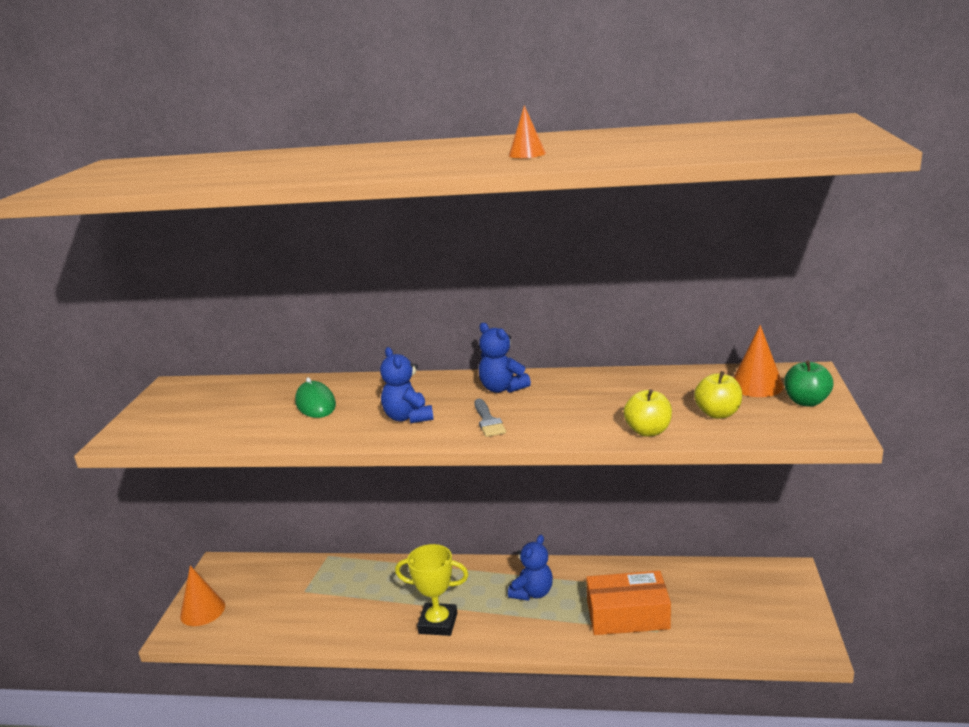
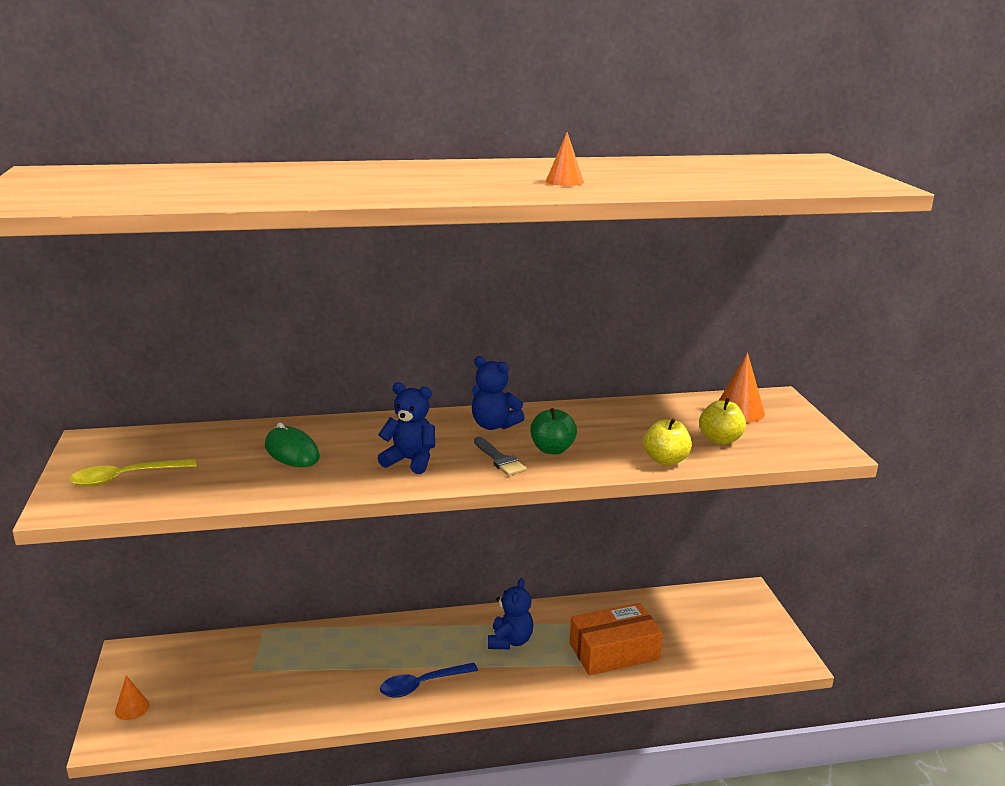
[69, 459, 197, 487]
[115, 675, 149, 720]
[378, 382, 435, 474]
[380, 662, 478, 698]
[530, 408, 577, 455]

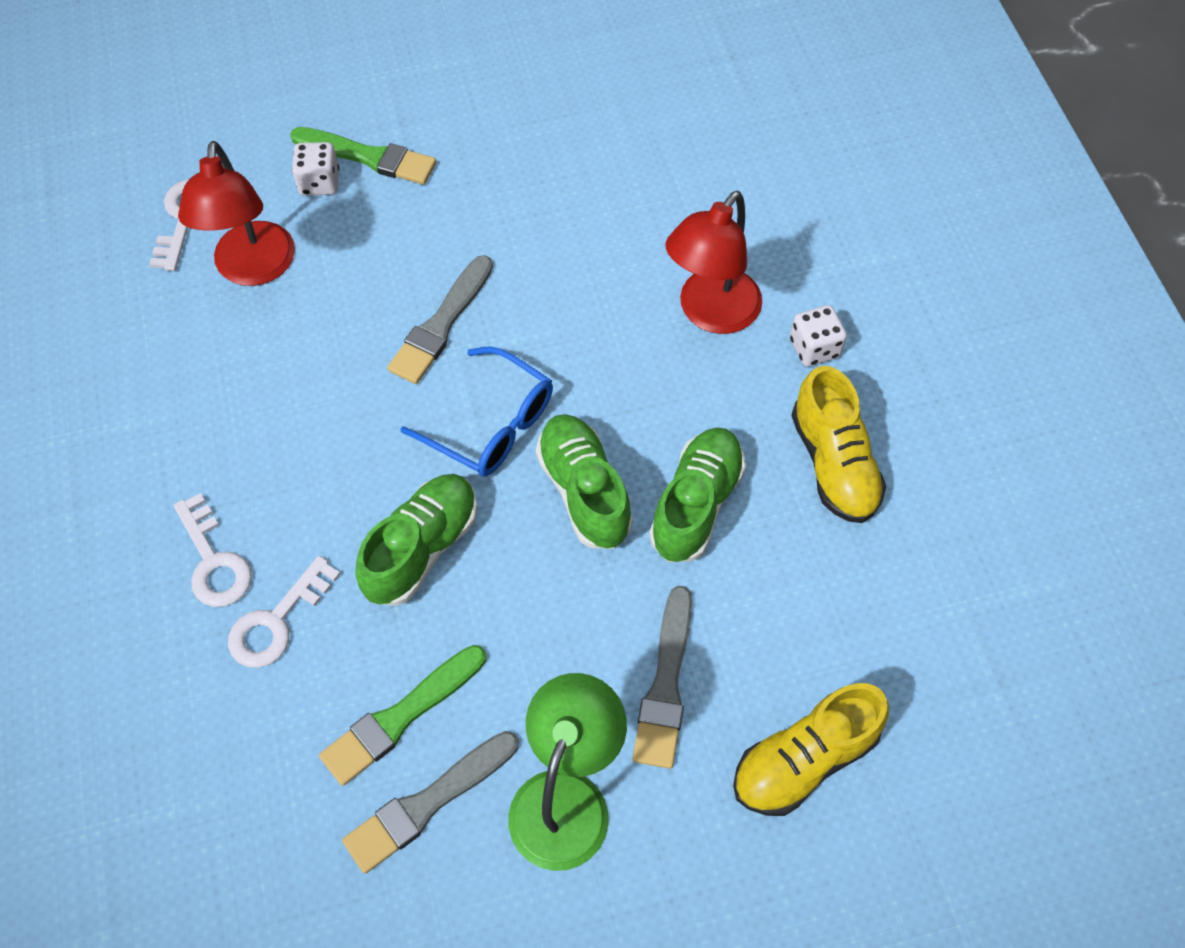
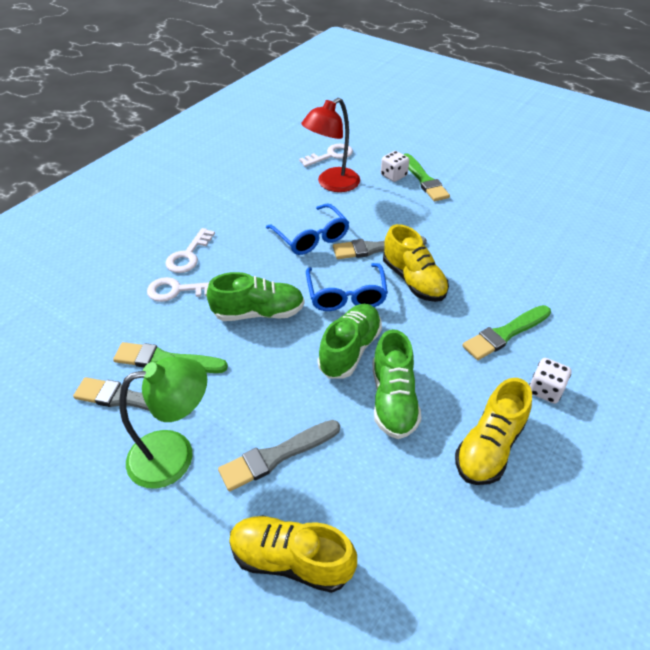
[266, 203, 350, 255]
[373, 329, 422, 439]
[383, 224, 449, 302]
[462, 305, 551, 360]

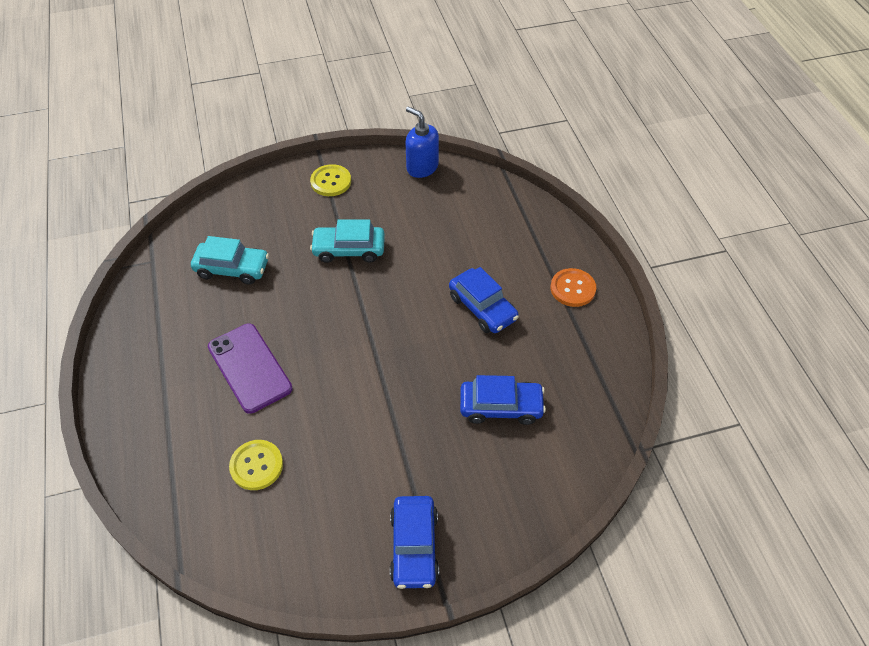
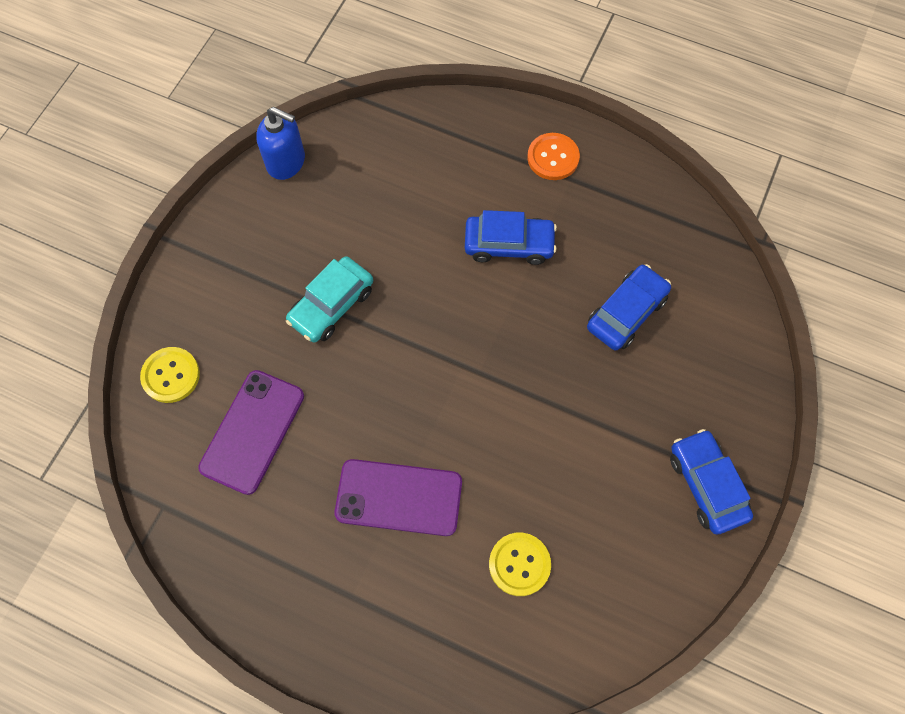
[140, 347, 200, 403]
[198, 370, 304, 495]
[256, 107, 305, 180]
[670, 429, 753, 535]

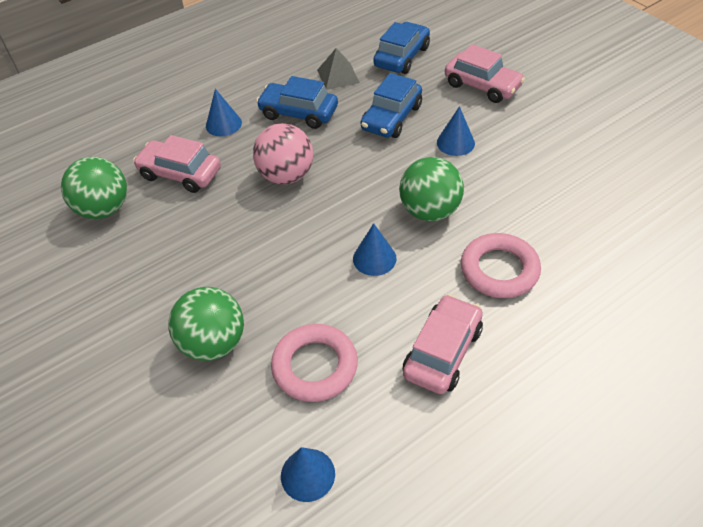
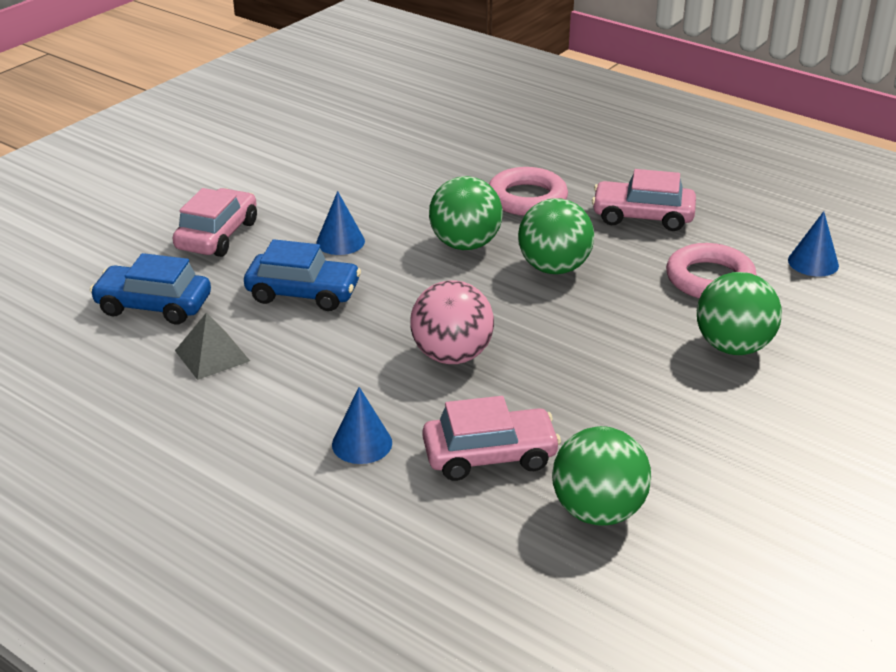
[422, 396, 561, 481]
[518, 198, 594, 274]
[256, 76, 338, 129] (first image)

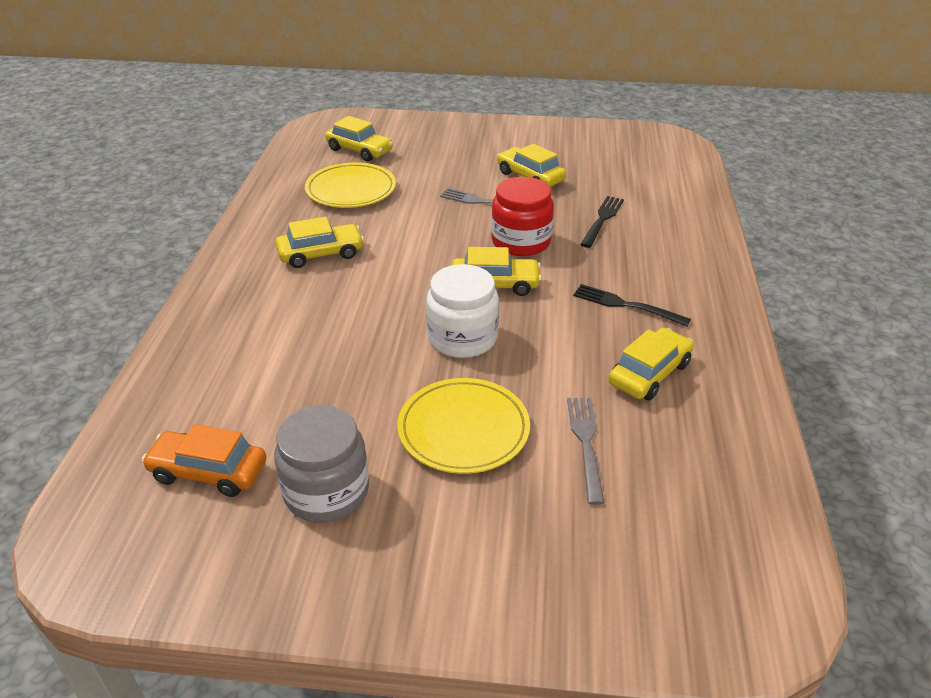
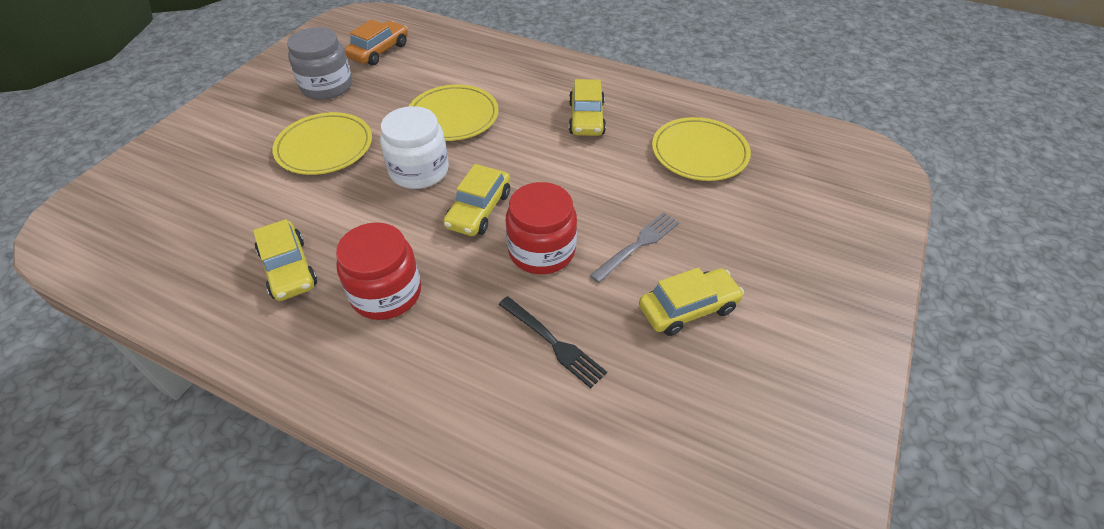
[336, 222, 421, 320]
[409, 85, 499, 141]
[325, 116, 393, 161] (first image)
[567, 398, 604, 505] (first image)

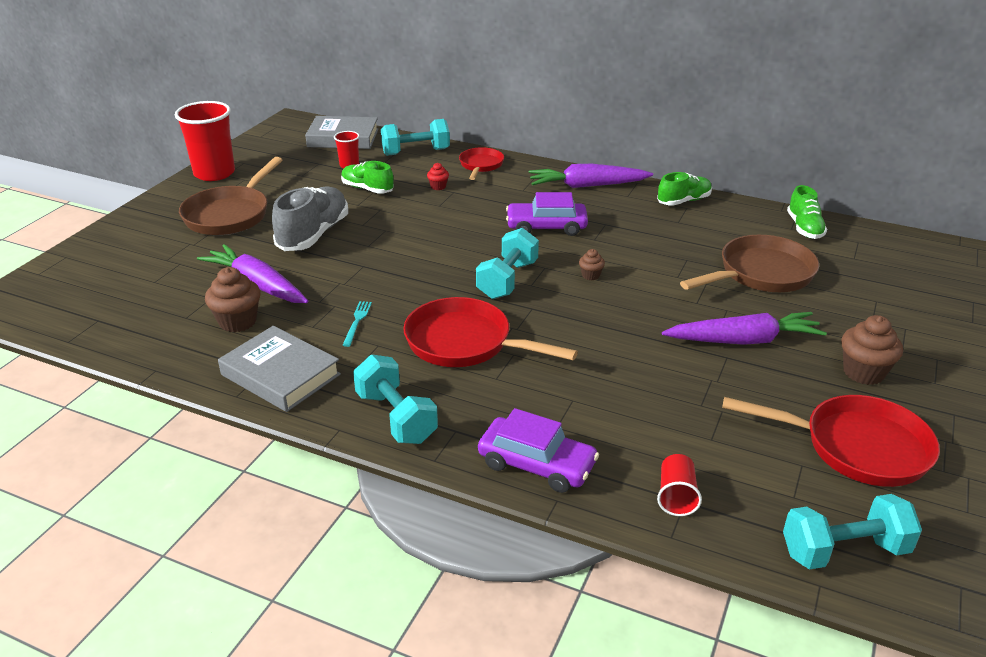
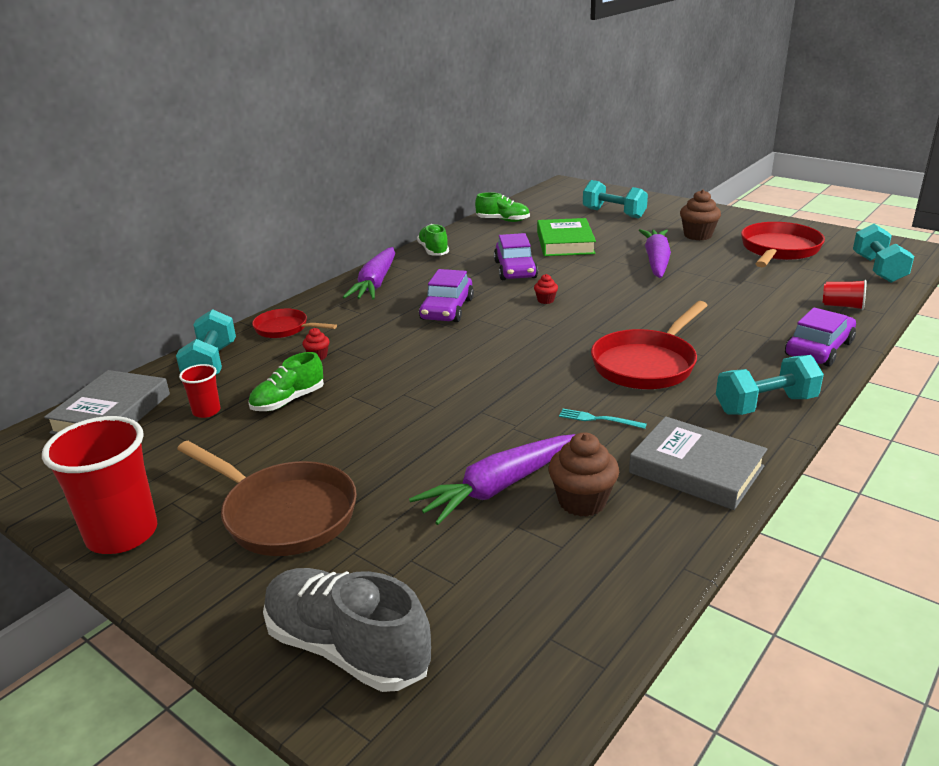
[263, 568, 431, 692]
[494, 233, 538, 280]
[534, 274, 558, 304]
[537, 218, 596, 256]
[583, 180, 648, 219]
[629, 416, 767, 510]

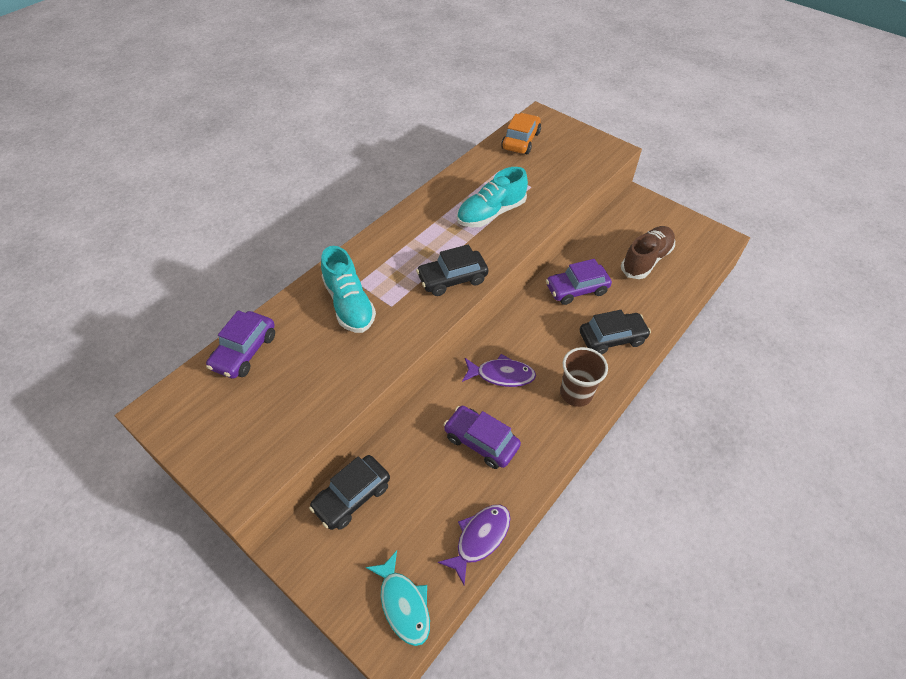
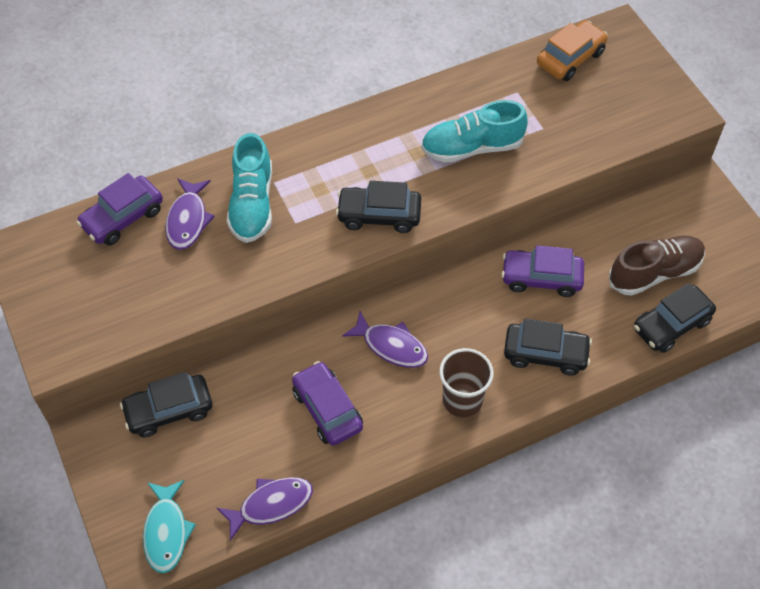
[165, 178, 215, 250]
[634, 283, 716, 353]

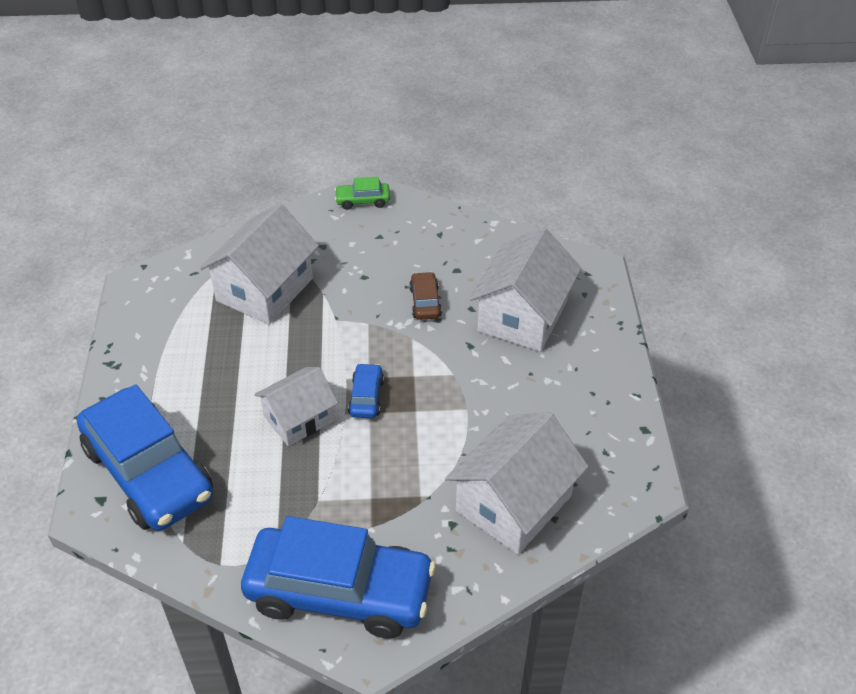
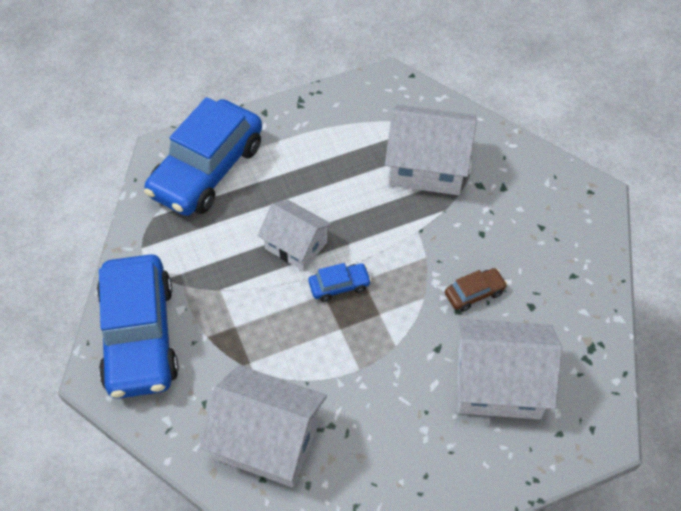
[335, 177, 390, 210] (first image)

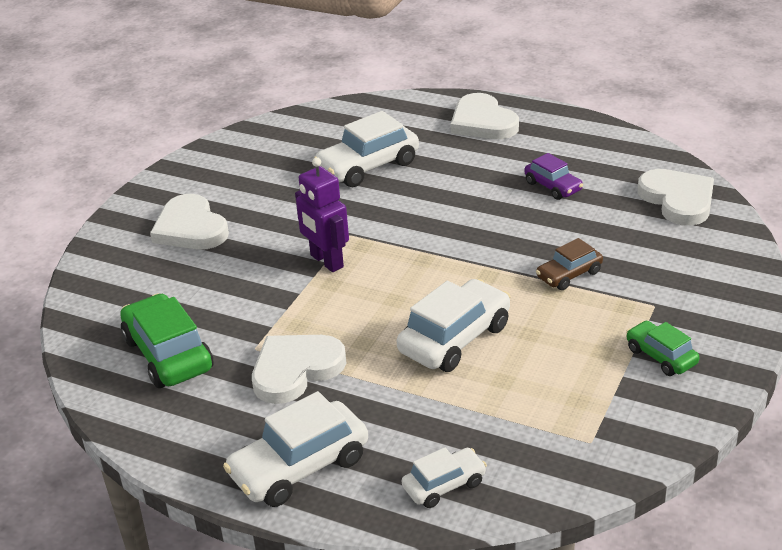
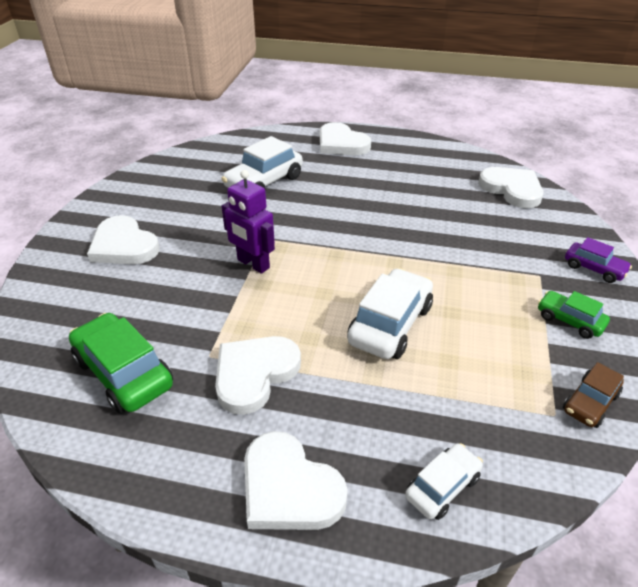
[244, 431, 348, 530]
[563, 362, 624, 428]
[565, 237, 632, 283]

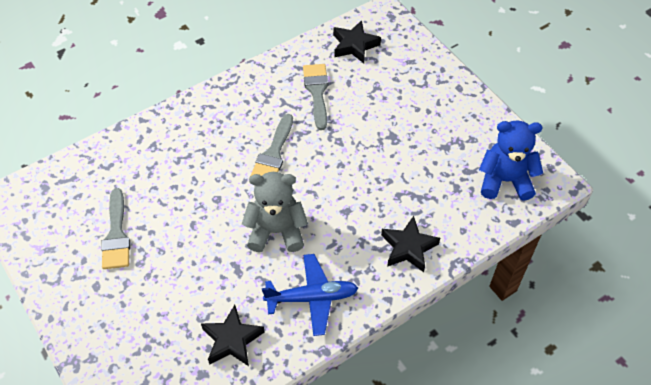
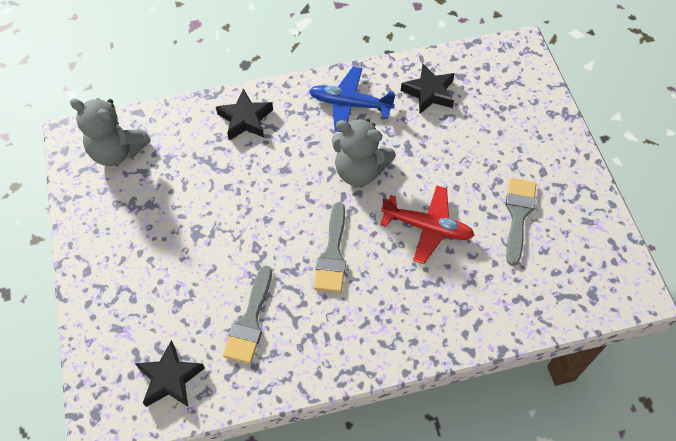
[70, 98, 151, 166]
[314, 202, 346, 293]
[380, 185, 475, 264]

